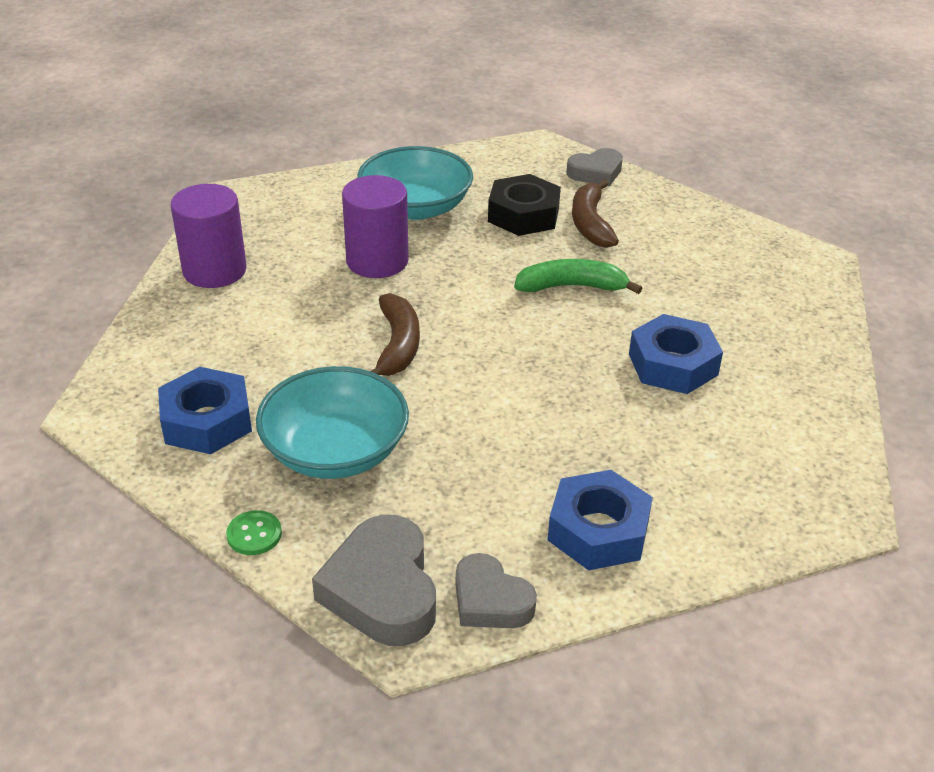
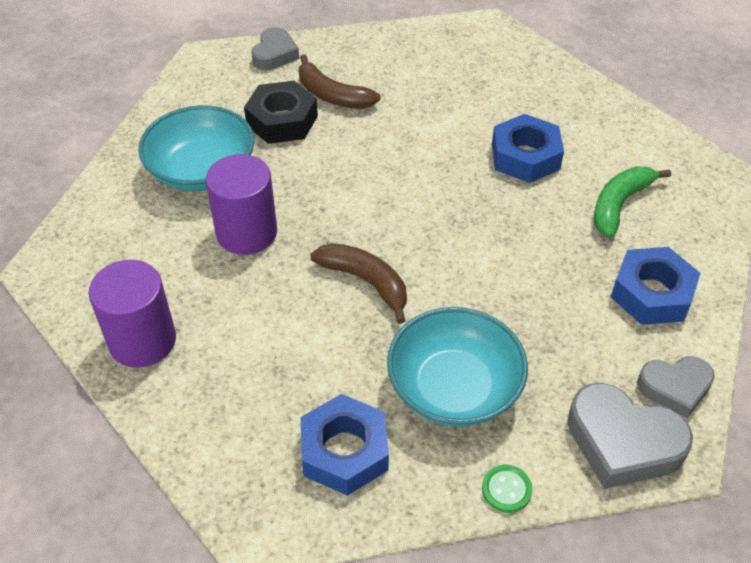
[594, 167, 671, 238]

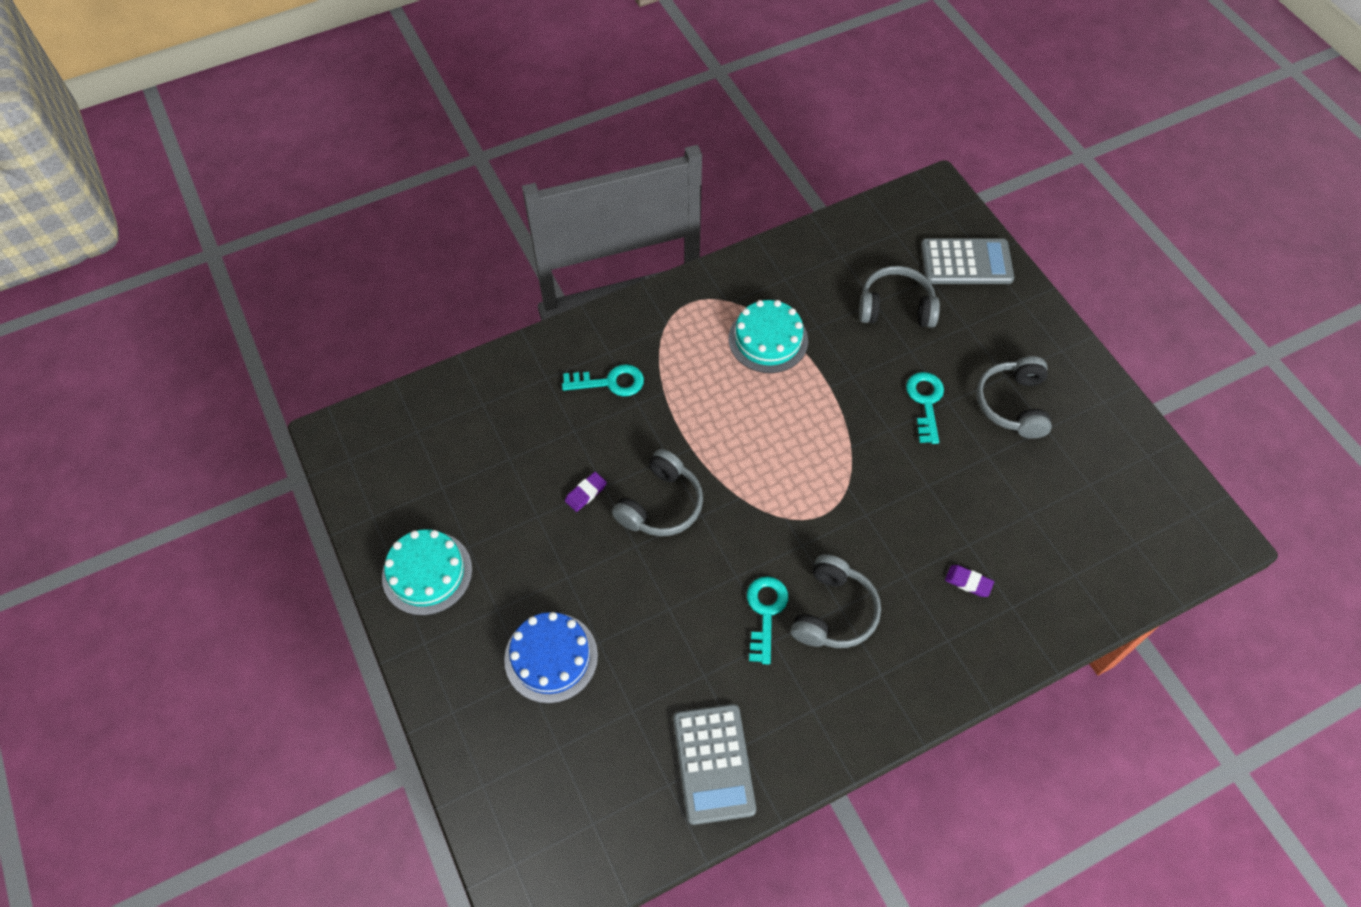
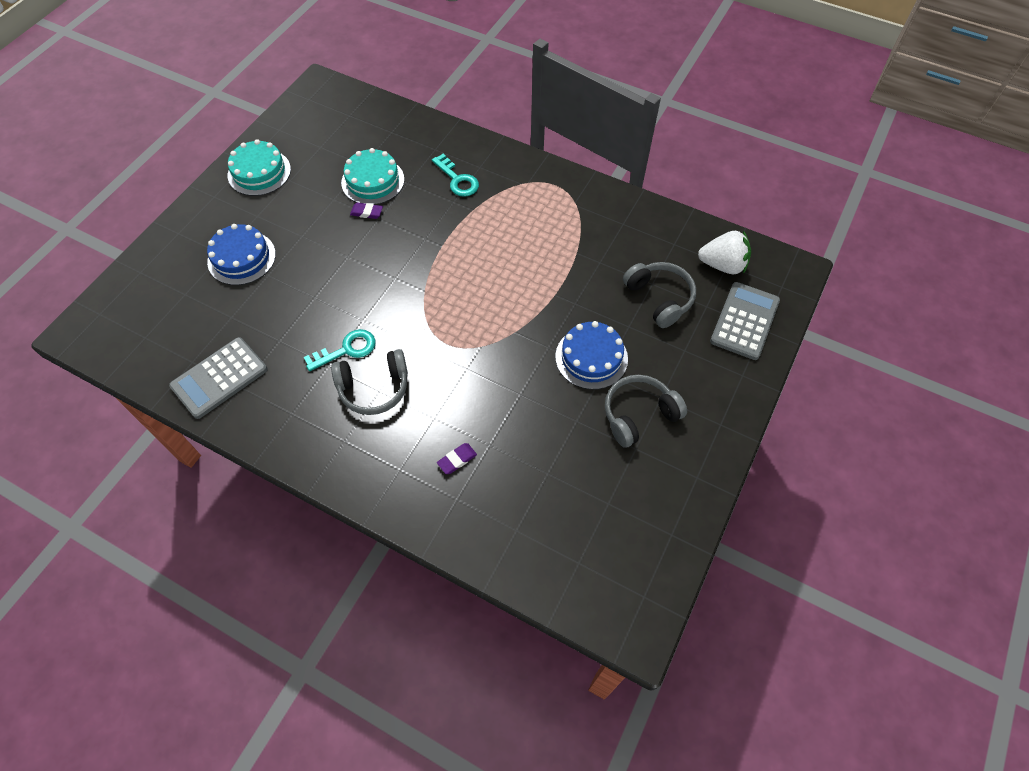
[341, 148, 405, 205]
[437, 443, 477, 474]
[555, 321, 628, 390]
[698, 231, 751, 274]
[710, 282, 780, 360]
[612, 449, 703, 536] (first image)

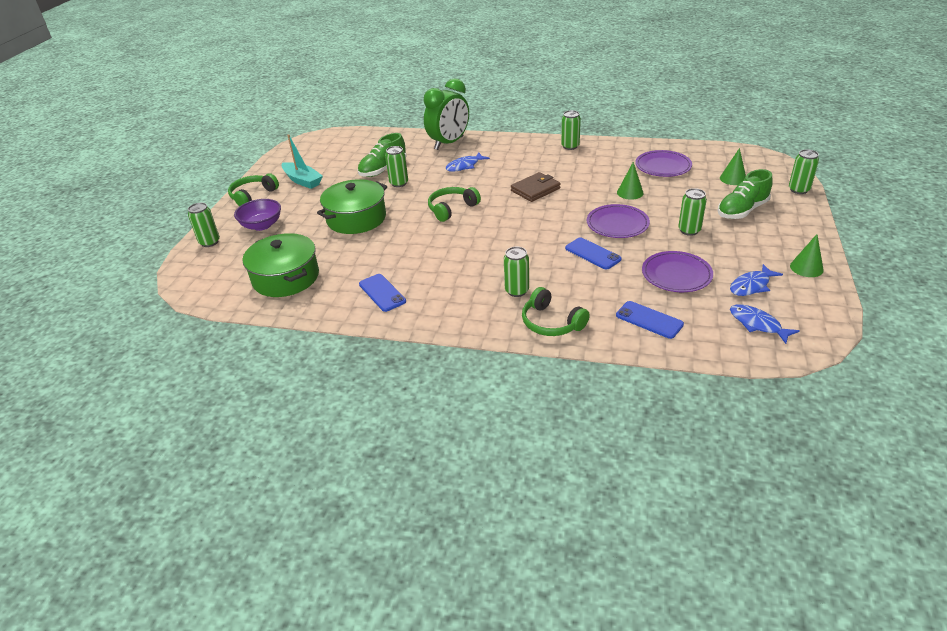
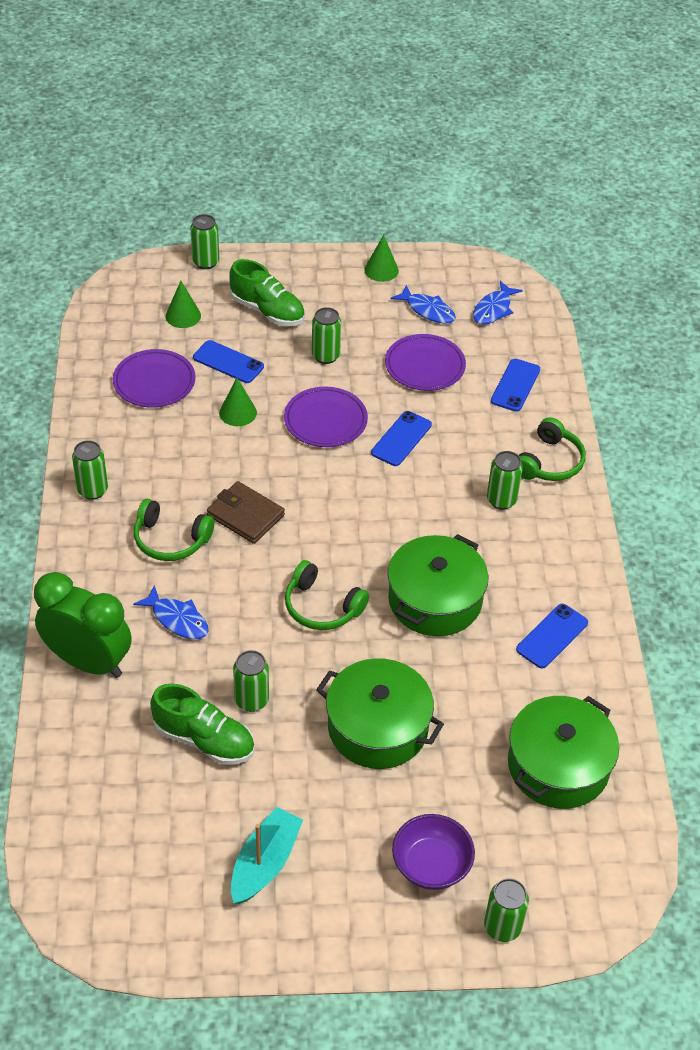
[134, 499, 214, 561]
[193, 340, 264, 383]
[388, 534, 488, 636]

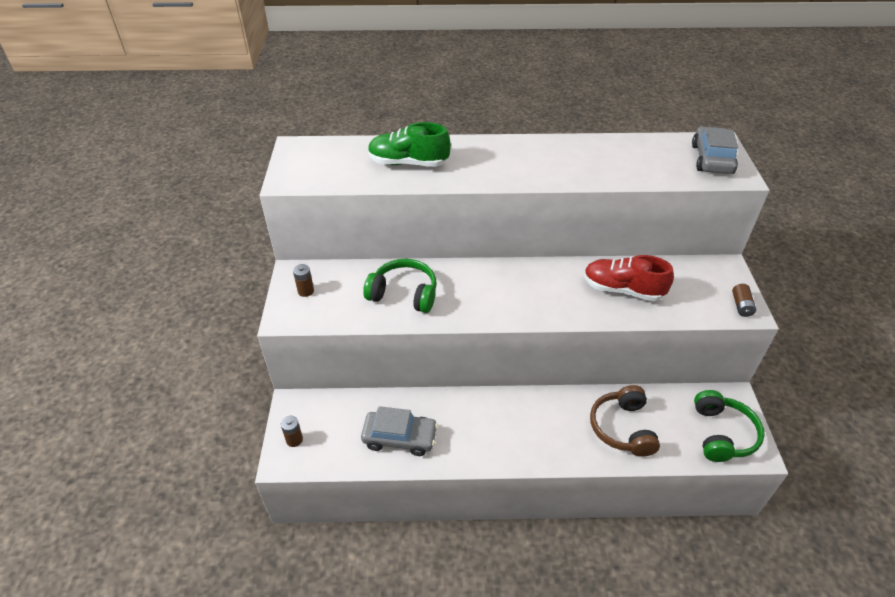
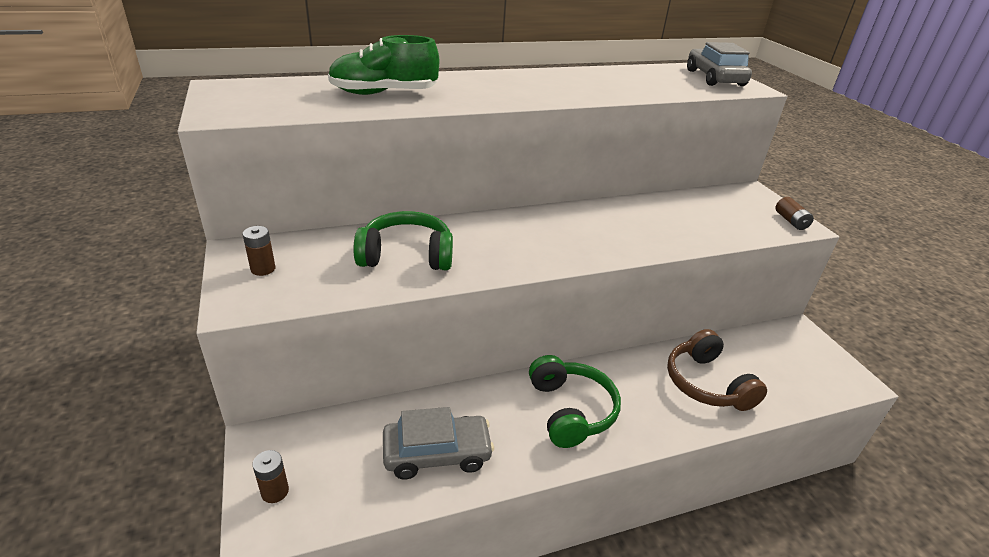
[529, 355, 621, 448]
[584, 255, 674, 301] (first image)

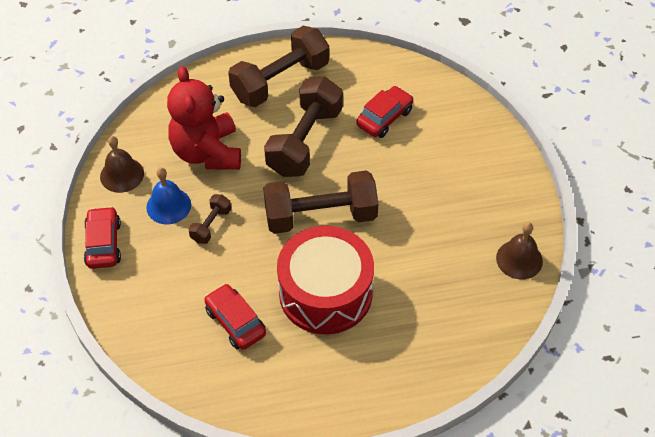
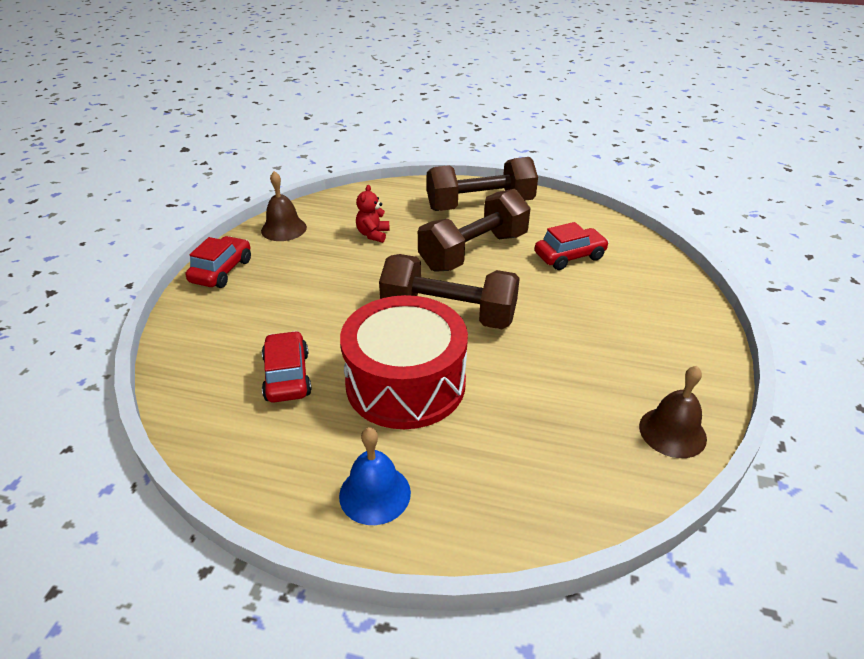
[339, 427, 411, 525]
[356, 185, 390, 243]
[189, 194, 231, 244] (first image)

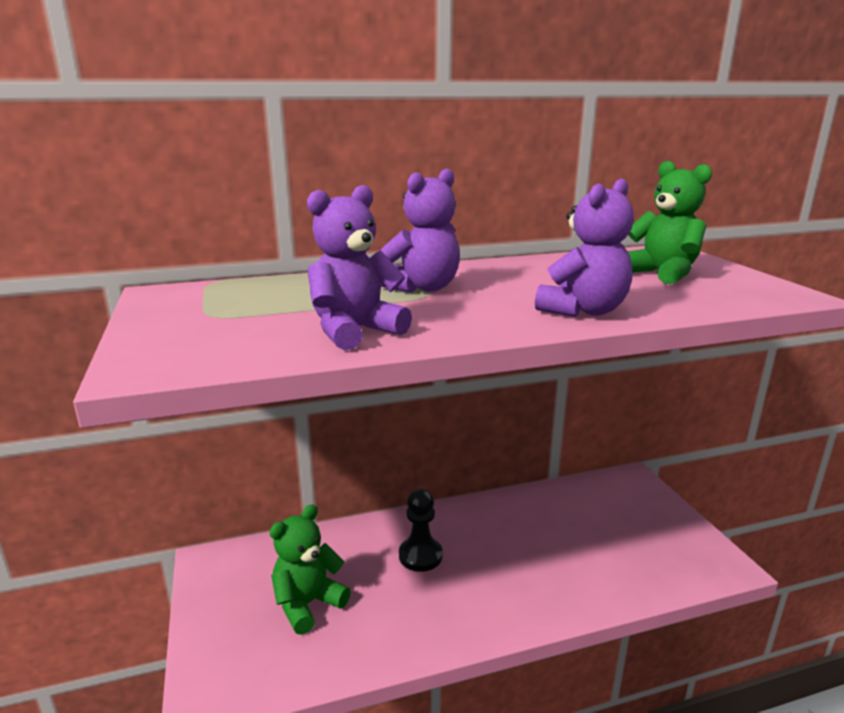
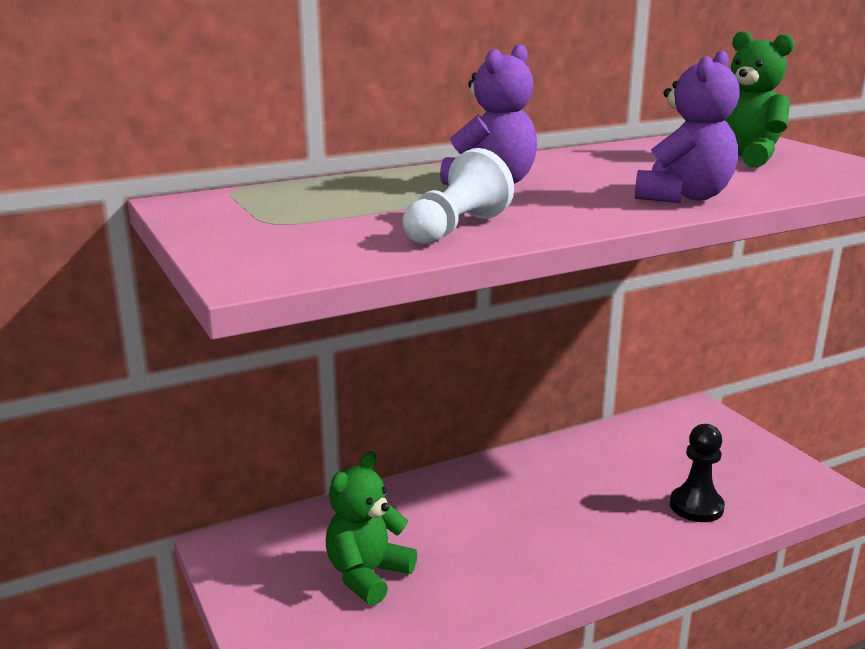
[403, 148, 514, 244]
[670, 424, 725, 522]

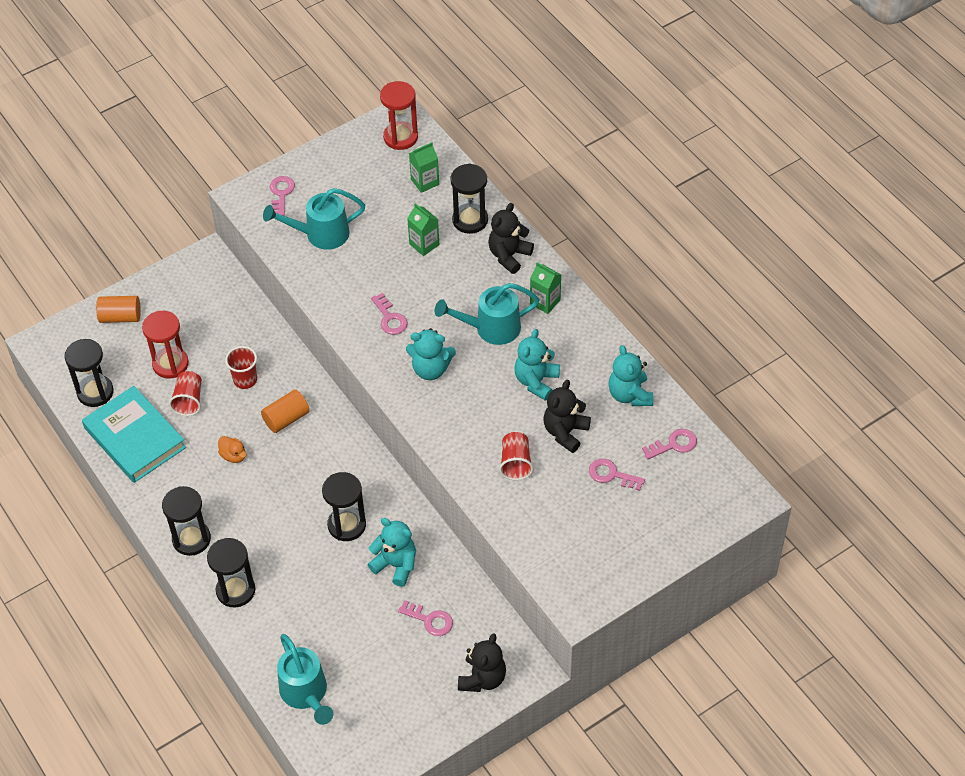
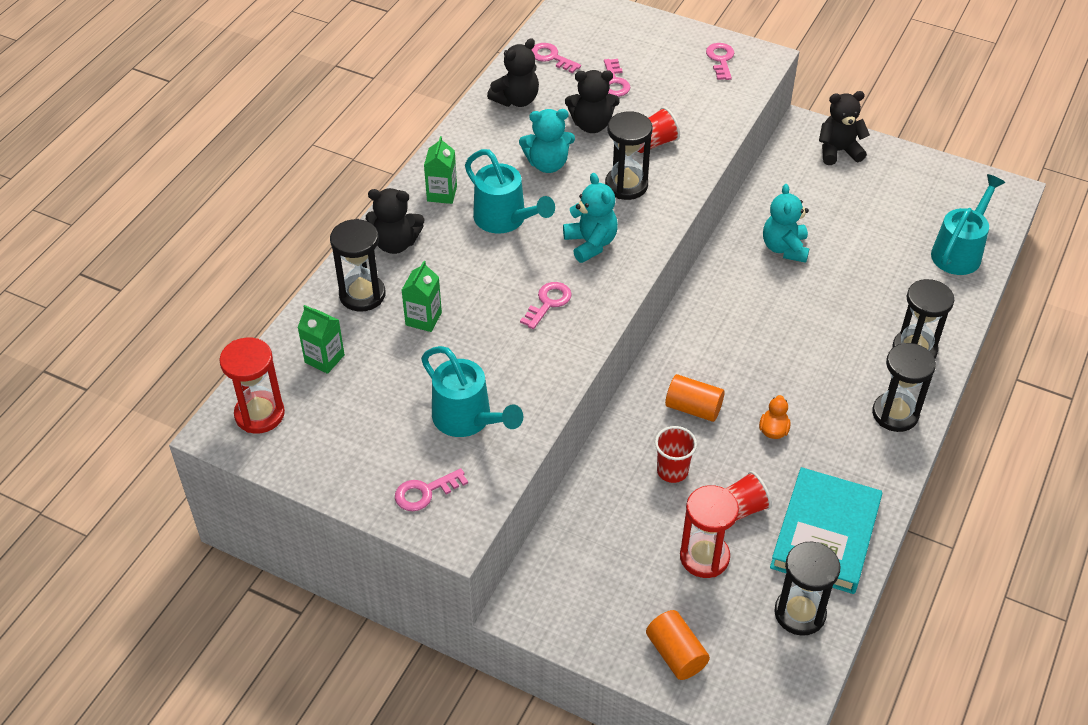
[487, 38, 539, 107]
[605, 111, 652, 200]
[706, 43, 734, 80]

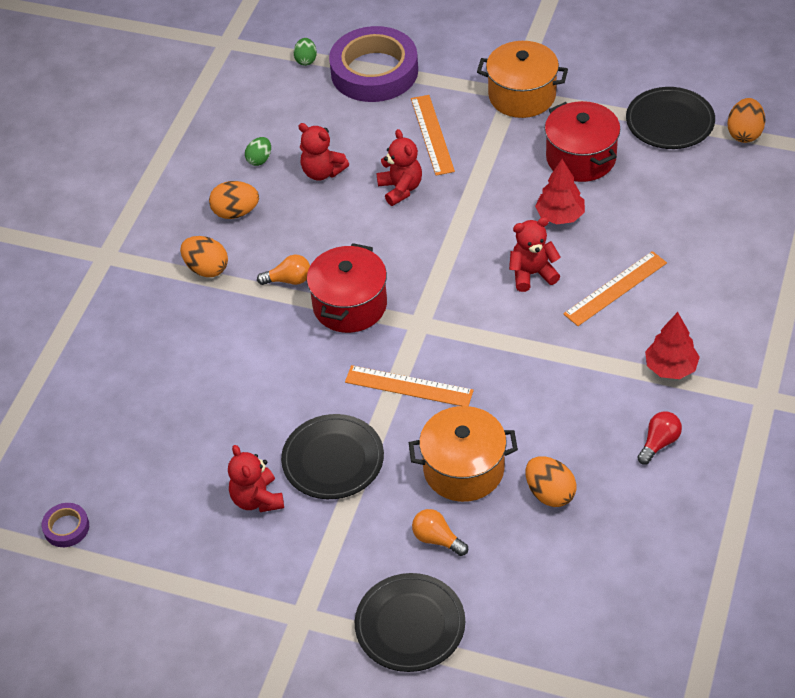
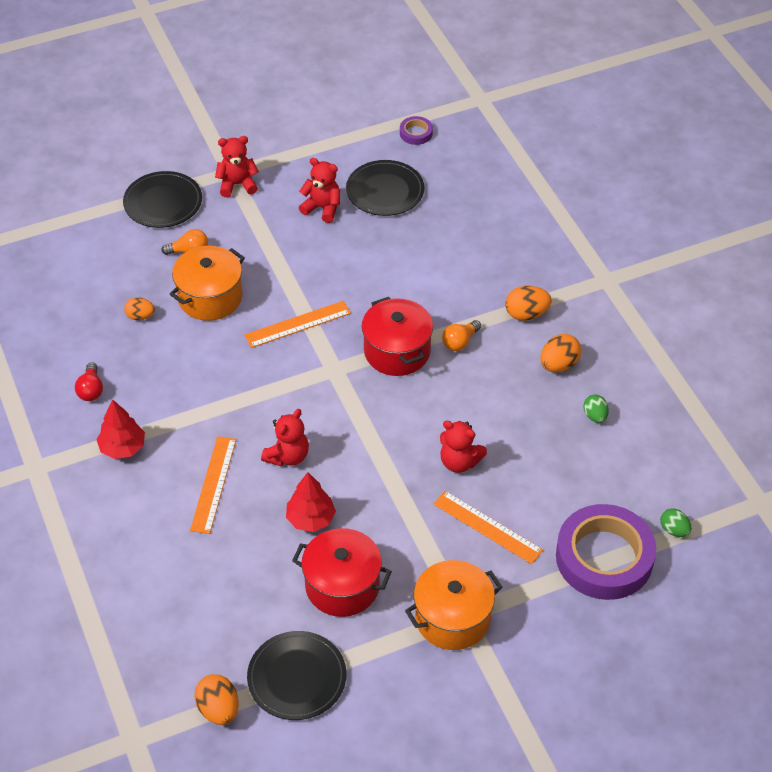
[124, 297, 155, 320]
[215, 136, 259, 197]
[346, 160, 425, 216]

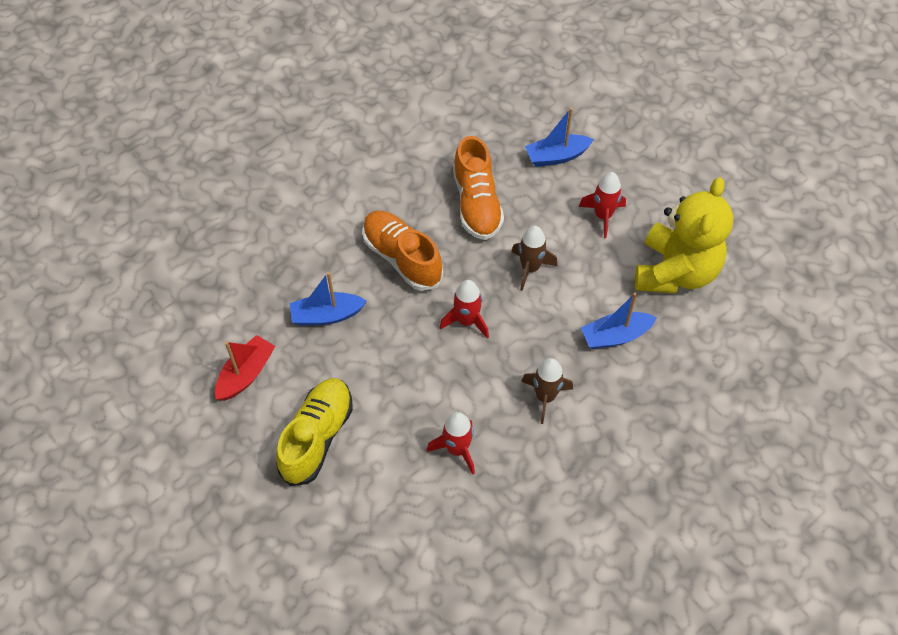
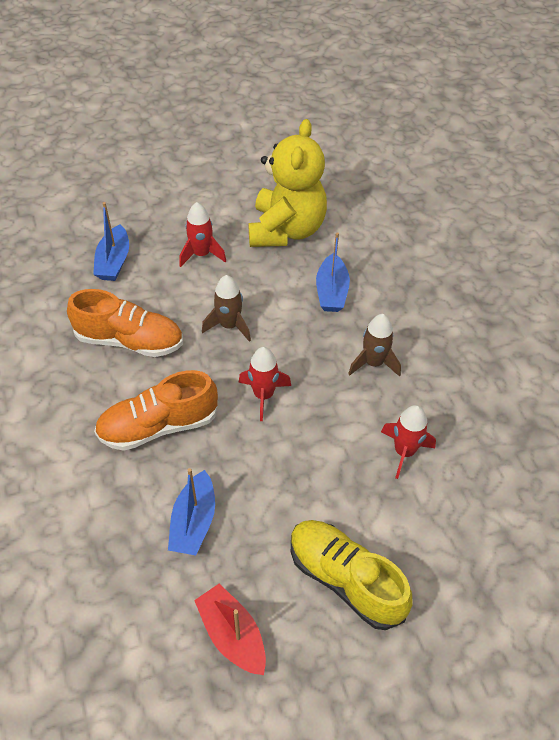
[249, 119, 327, 247]

